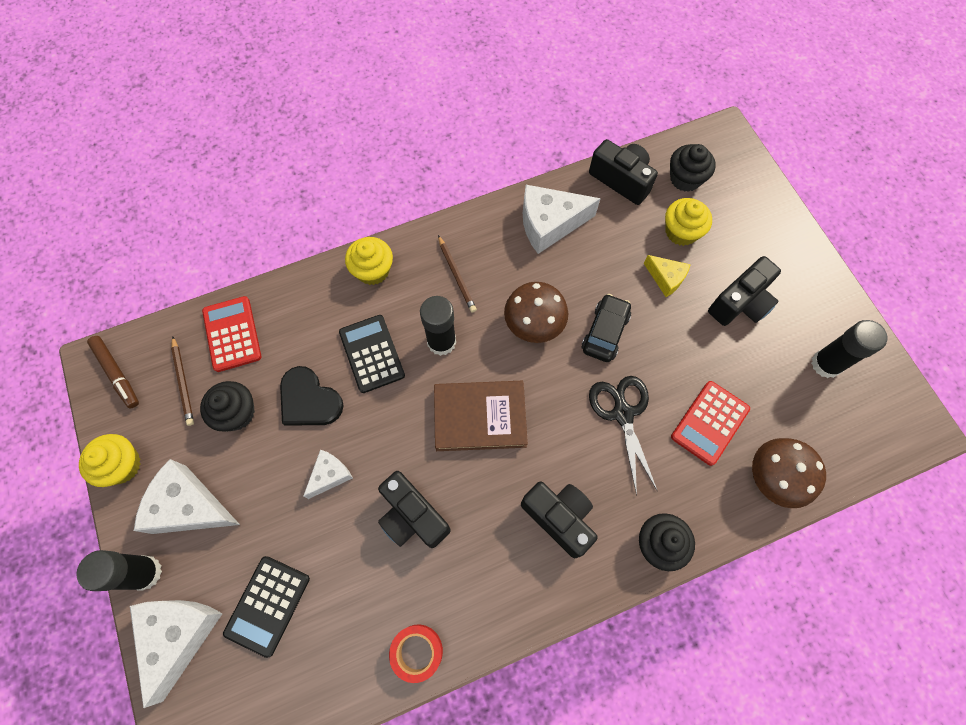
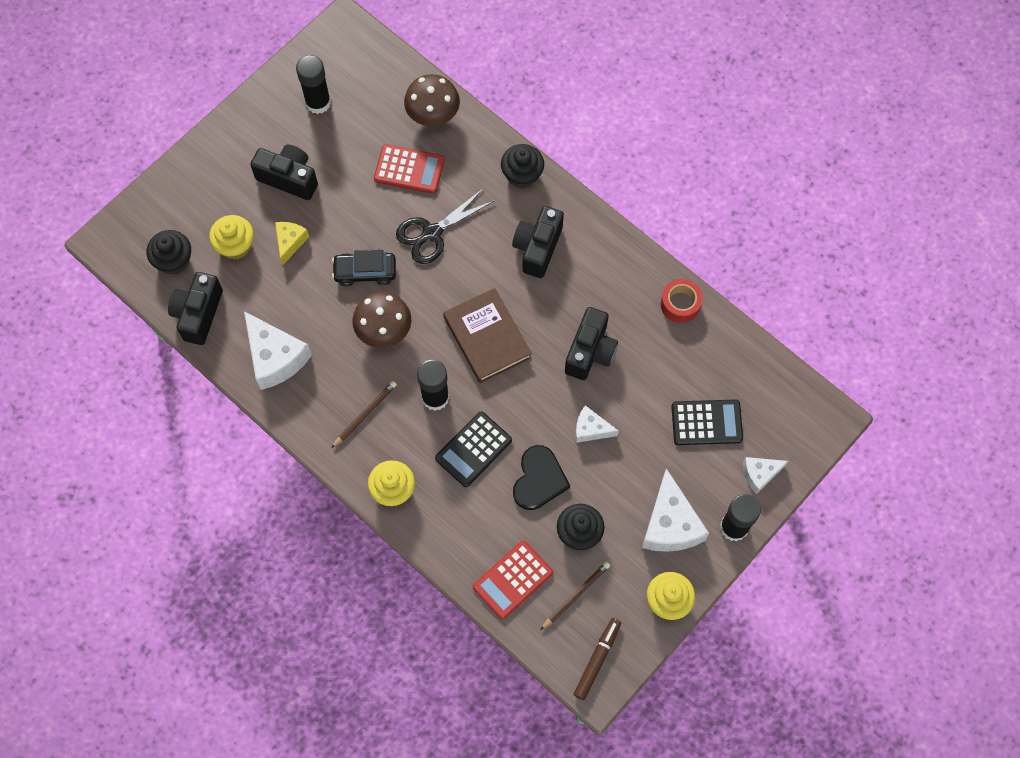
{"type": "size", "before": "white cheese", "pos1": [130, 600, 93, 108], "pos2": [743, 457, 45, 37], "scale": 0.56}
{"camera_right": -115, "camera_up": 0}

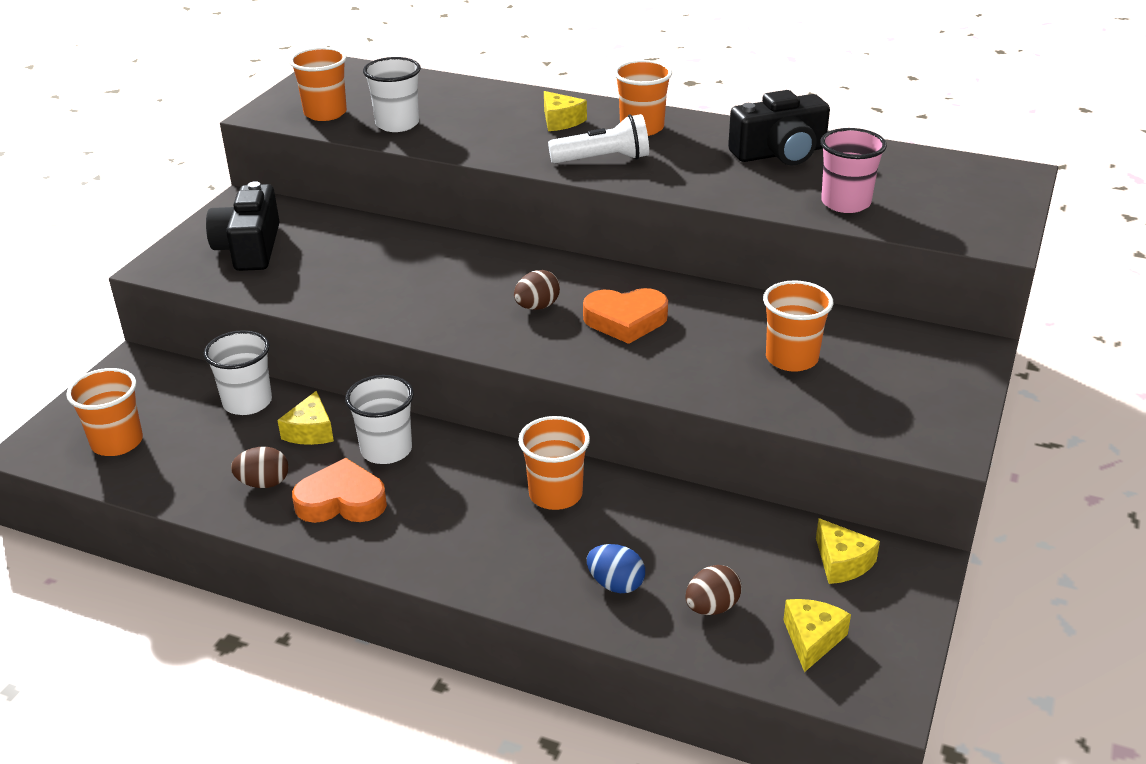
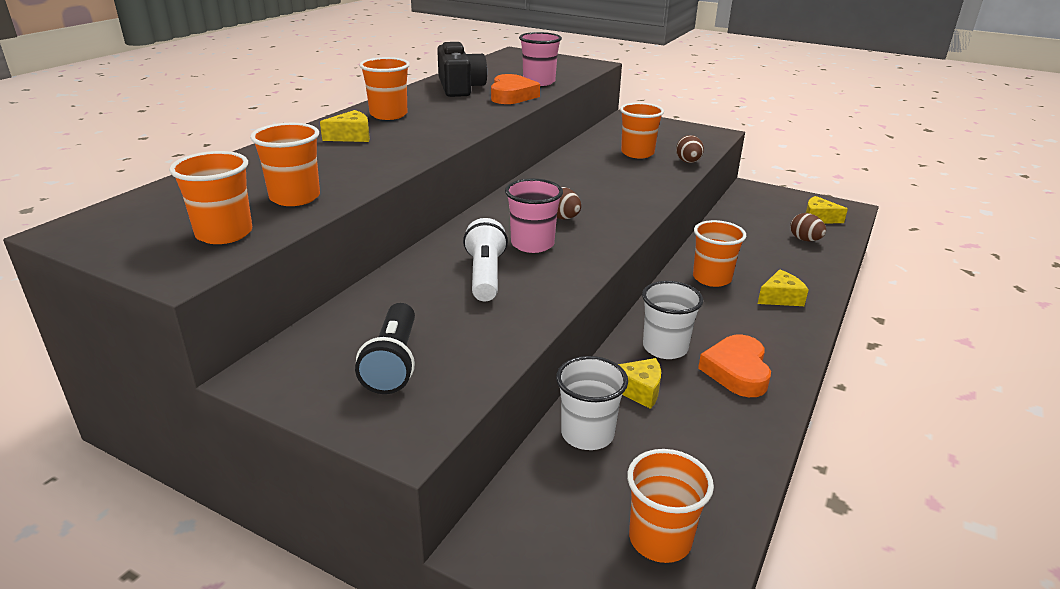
{"type": "exchanged", "before": "black camera", "after": "black flashlight", "pos1": [206, 181, 74, 90], "pos2": [355, 303, 60, 91]}
{"type": "relocated", "before": "brown egg", "pos1": [231, 447, 58, 41], "pos2": [676, 135, 28, 28]}
{"type": "colour", "before": "white cup", "after": "orange cup", "pos1": [363, 57, 58, 75], "pos2": [250, 123, 70, 83]}
{"type": "relocated", "before": "white flashlight", "pos1": [548, 114, 101, 49], "pos2": [463, 218, 45, 83]}
{"type": "relocated", "before": "orange heart", "pos1": [583, 288, 85, 56], "pos2": [491, 74, 49, 30]}
{"type": "missing", "before": "blue egg", "pos1": [587, 544, 58, 49]}
{"type": "relocated", "before": "yellow cheese", "pos1": [816, 518, 64, 66], "pos2": [758, 269, 51, 37]}
{"type": "appeared", "after": "pink cup", "pos2": [505, 178, 58, 75]}
{"camera_right": -85, "camera_up": -5}

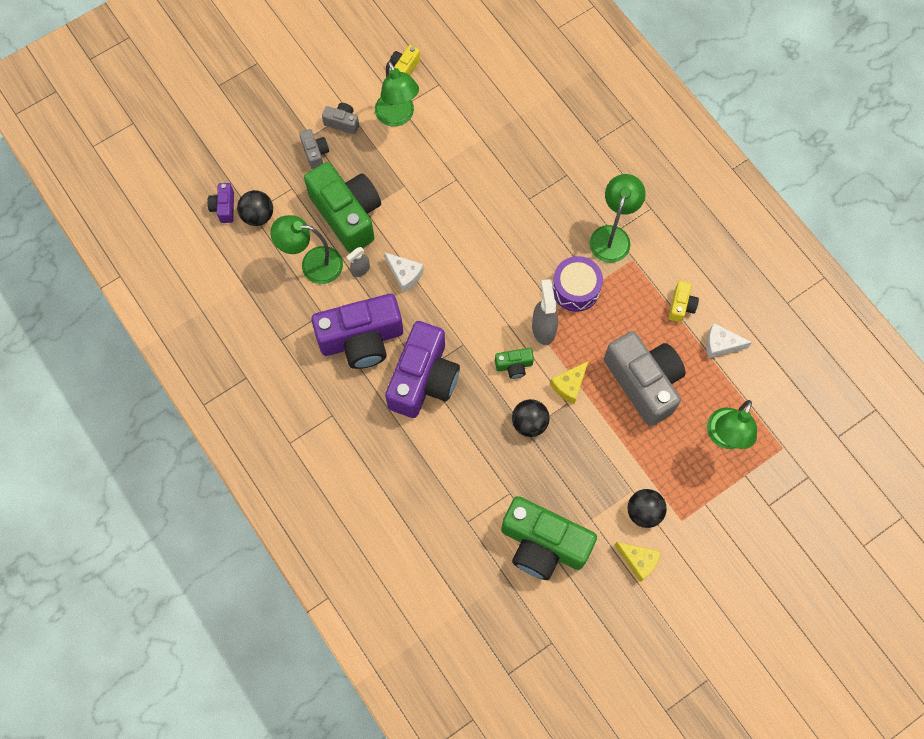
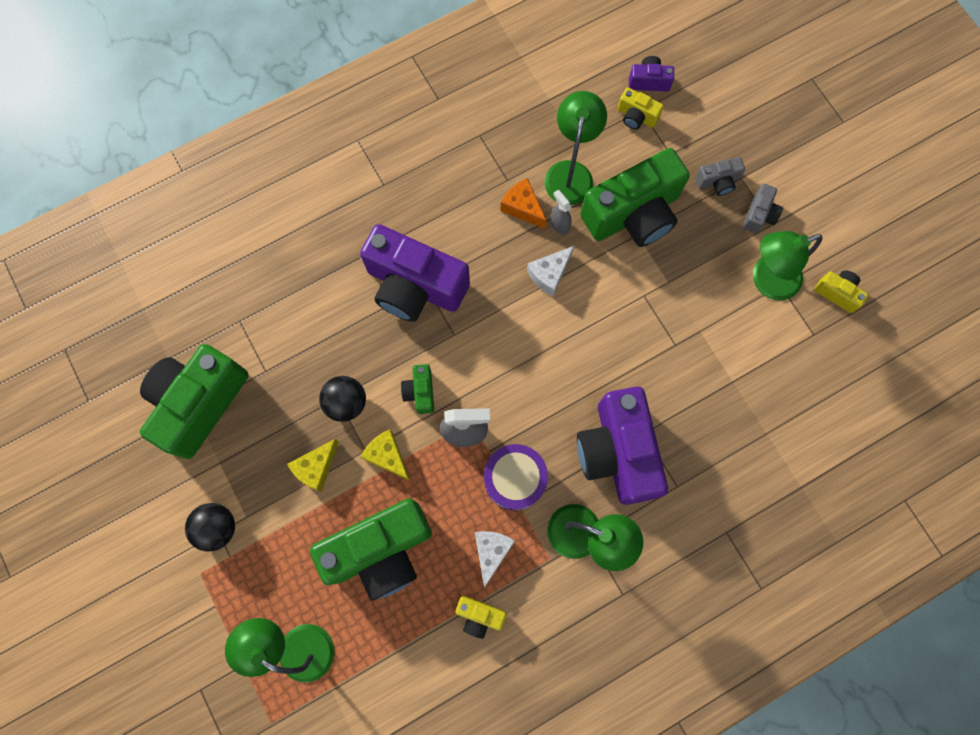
{"type": "exchanged", "before": "black ball", "after": "yellow camera", "pos1": [237, 190, 36, 36], "pos2": [617, 87, 47, 42]}
{"type": "relocated", "before": "purple camera", "pos1": [311, 294, 92, 75], "pos2": [577, 387, 91, 118]}
{"type": "colour", "before": "grey camera", "after": "green camera", "pos1": [604, 331, 82, 95], "pos2": [310, 498, 122, 103]}
{"type": "relocated", "before": "yellow cheese", "pos1": [615, 542, 46, 40], "pos2": [287, 439, 52, 53]}
{"type": "relocated", "before": "white cheese", "pos1": [706, 323, 46, 36], "pos2": [475, 531, 40, 57]}
{"type": "appeared", "after": "orange cheese", "pos2": [501, 178, 46, 51]}
{"camera_right": 95, "camera_up": 5}

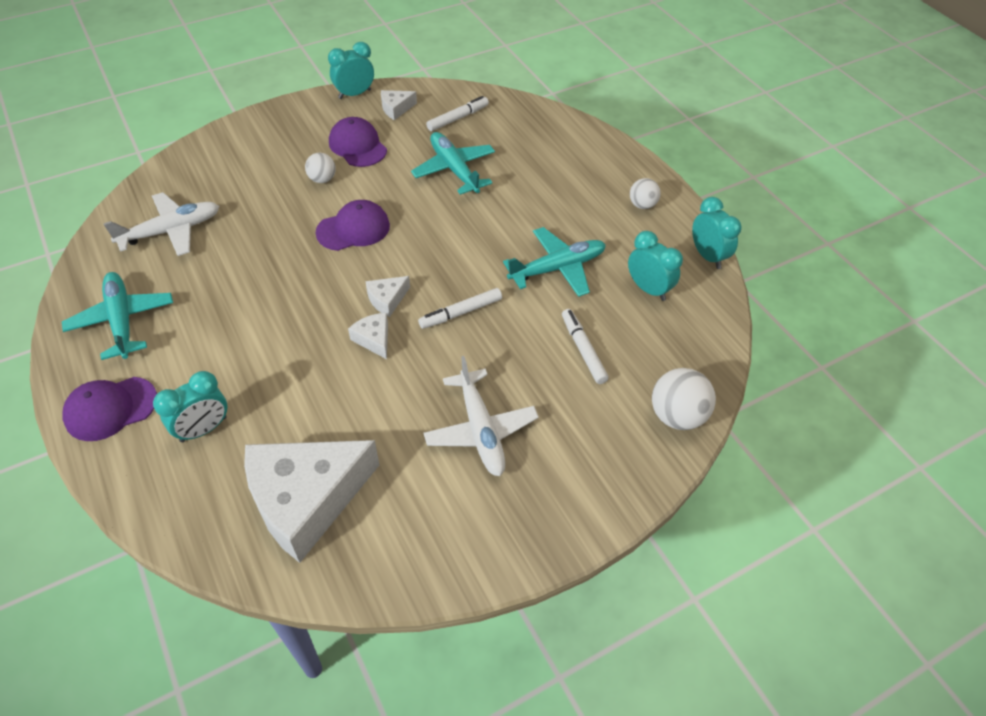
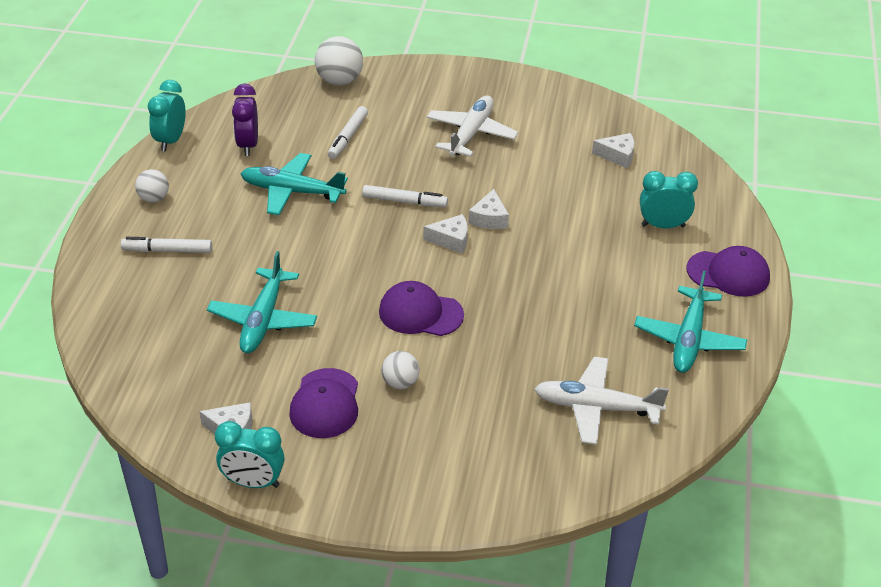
{"type": "size", "before": "white cheese", "pos1": [244, 440, 135, 123], "pos2": [592, 133, 42, 35], "scale": 0.42}
{"type": "relocated", "before": "white marker", "pos1": [426, 96, 63, 35], "pos2": [121, 237, 91, 16]}
{"type": "colour", "before": "turquoise clock", "after": "purple clock", "pos1": [628, 231, 55, 70], "pos2": [232, 83, 26, 73]}
{"camera_right": -140, "camera_up": -10}

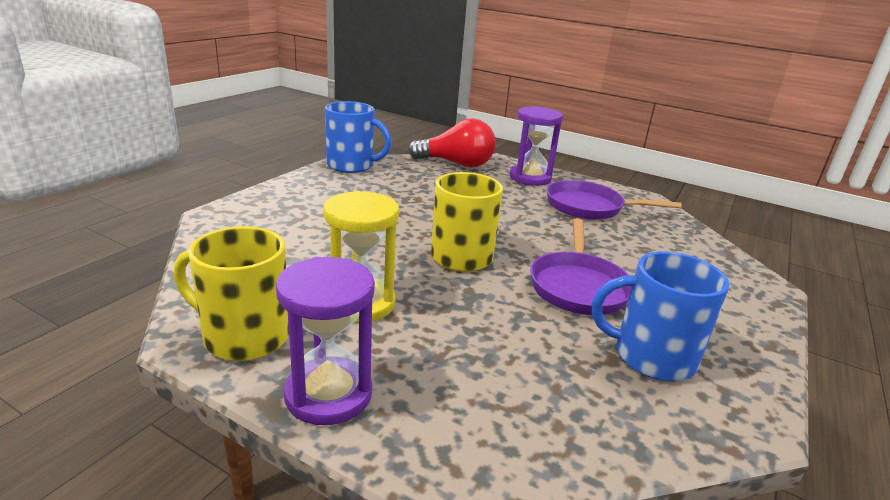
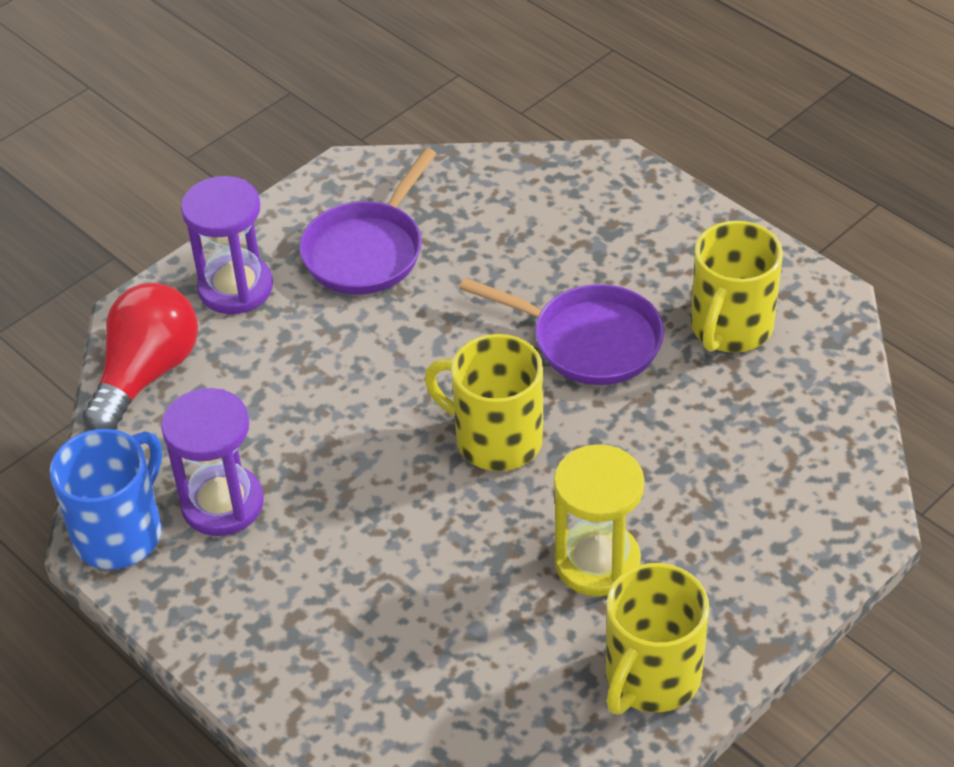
{"type": "relocated", "before": "purple hourglass", "pos1": [276, 257, 99, 168], "pos2": [161, 388, 103, 148]}
{"type": "colour", "before": "blue mug", "after": "yellow mug", "pos1": [592, 252, 138, 129], "pos2": [691, 221, 92, 132]}
{"camera_right": -70, "camera_up": 20}

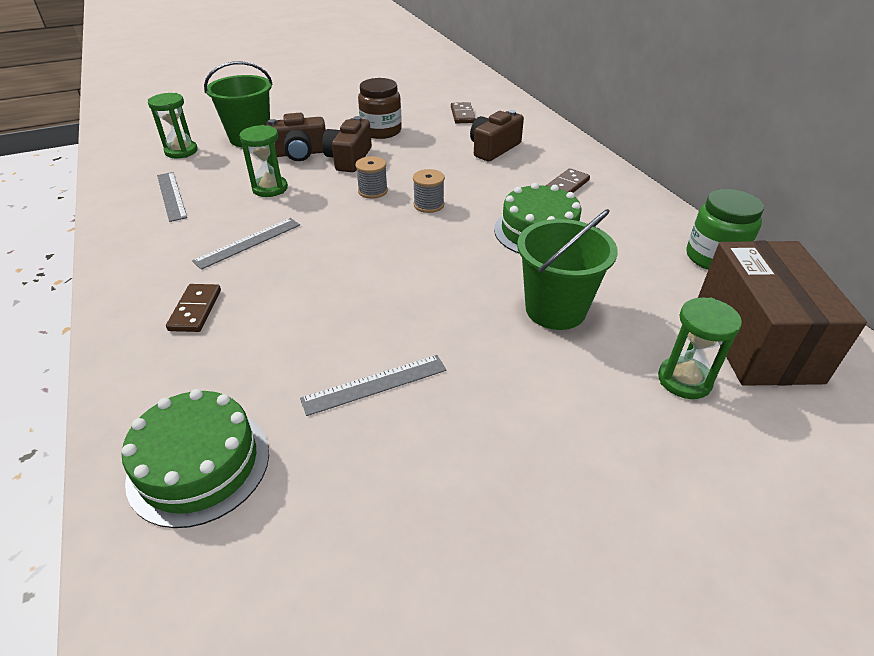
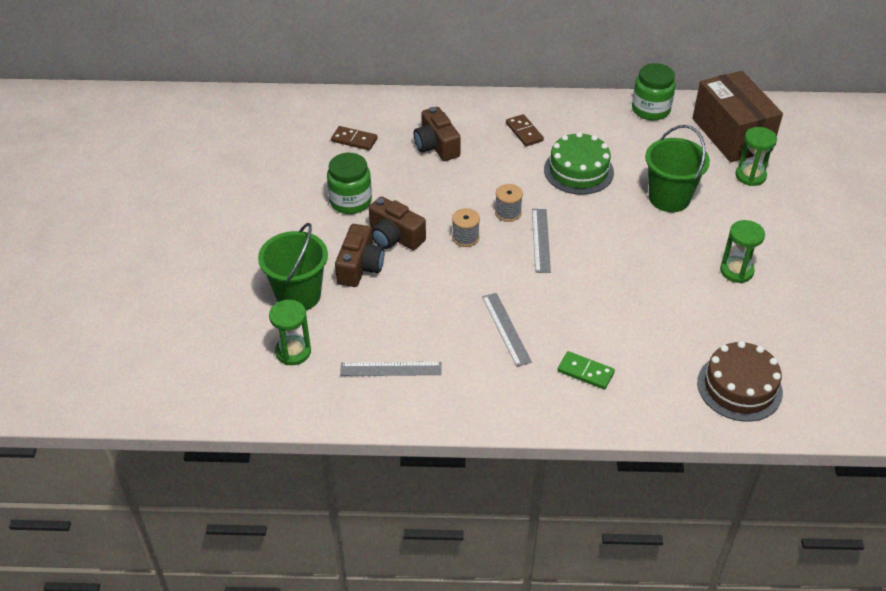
{"type": "colour", "before": "green cake", "after": "brown cake", "pos1": [122, 389, 147, 139], "pos2": [697, 341, 86, 81]}
{"type": "colour", "before": "brown domino", "after": "green domino", "pos1": [166, 284, 55, 48], "pos2": [558, 351, 57, 39]}
{"type": "relocated", "before": "green hourglass", "pos1": [239, 125, 49, 72], "pos2": [720, 220, 45, 63]}
{"type": "relocated", "before": "grey ruler", "pos1": [300, 355, 147, 61], "pos2": [532, 209, 19, 64]}
{"type": "colour", "before": "brown jar", "after": "green jar", "pos1": [358, 78, 44, 61], "pos2": [327, 153, 45, 61]}
{"type": "spun", "before": "brown box", "pos1": [698, 241, 169, 145], "pos2": [692, 71, 91, 91], "turn": 45}
{"camera_right": -65, "camera_up": 5}

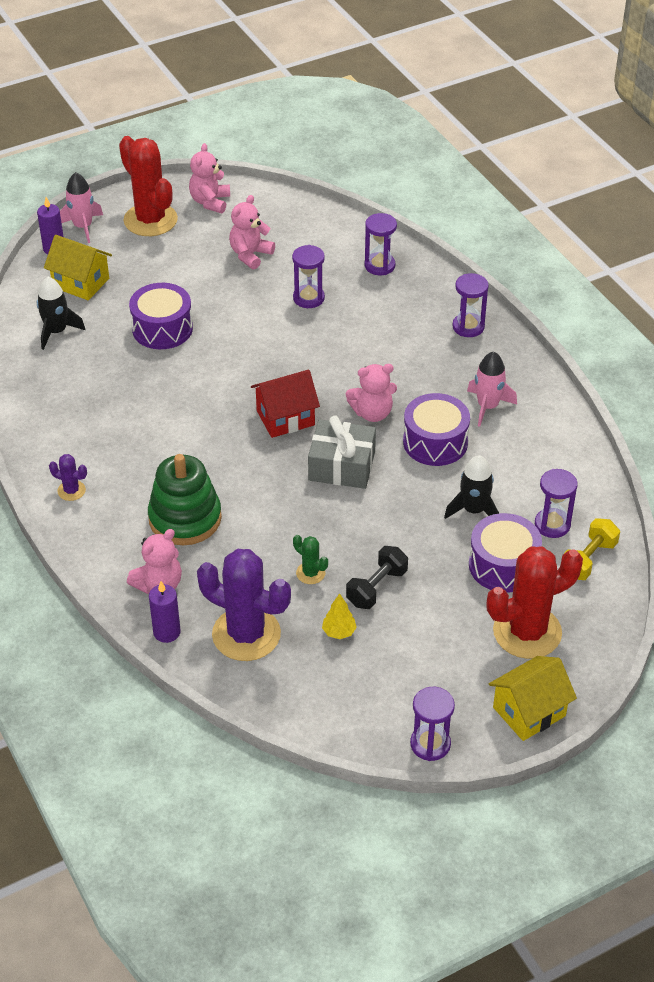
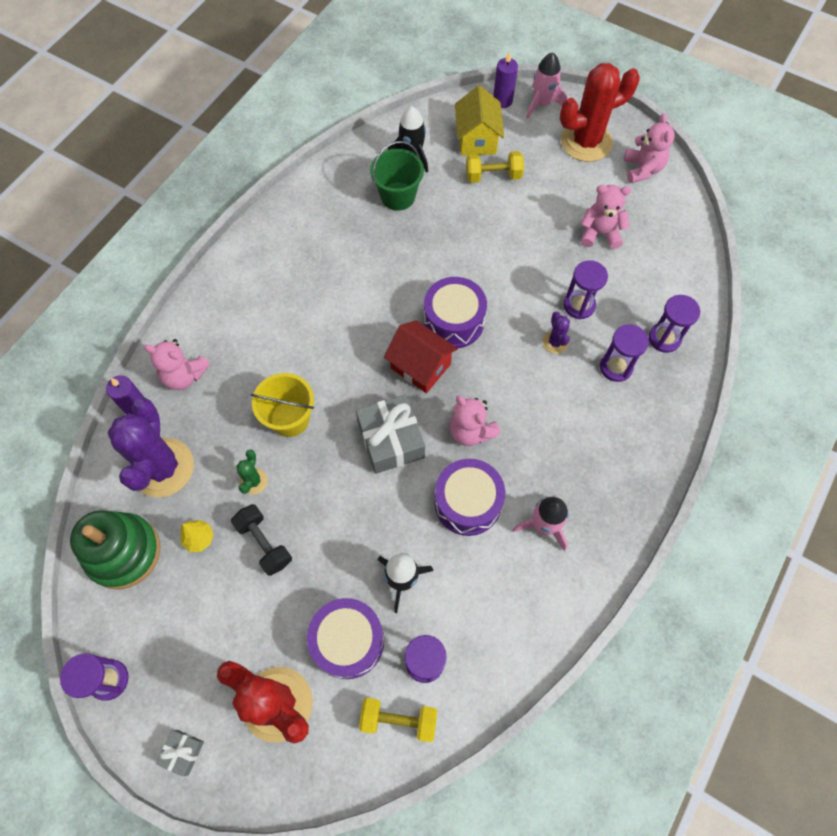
{"type": "relocated", "before": "purple cactus", "pos1": [49, 454, 38, 47], "pos2": [543, 312, 27, 42]}
{"type": "spun", "before": "red cactus", "pos1": [119, 136, 59, 100], "pos2": [560, 63, 80, 99], "turn": 45}
{"type": "relocated", "before": "purple drum", "pos1": [129, 283, 64, 66], "pos2": [424, 277, 63, 71]}
{"type": "relocated", "before": "green stacking toy", "pos1": [148, 454, 74, 91], "pos2": [70, 510, 90, 80]}
{"type": "spun", "before": "pink teddy bear", "pos1": [189, 143, 41, 70], "pos2": [624, 114, 51, 69], "turn": 105}
{"type": "spun", "before": "black dumbbell", "pos1": [346, 546, 62, 63], "pos2": [231, 504, 61, 72], "turn": 45}
{"type": "relocated", "before": "purple hourglass", "pos1": [452, 273, 37, 64], "pos2": [600, 324, 49, 58]}
{"type": "exchanged", "before": "yellow house", "after": "grey gift", "pos1": [489, 656, 88, 85], "pos2": [156, 730, 48, 46]}
{"type": "appeared", "after": "yellow bucket", "pos2": [251, 373, 63, 64]}
{"type": "appeared", "after": "green bucket", "pos2": [370, 141, 54, 70]}
{"type": "appeared", "after": "yellow dumbbell", "pos2": [466, 151, 58, 32]}
{"camera_right": 60, "camera_up": 20}

